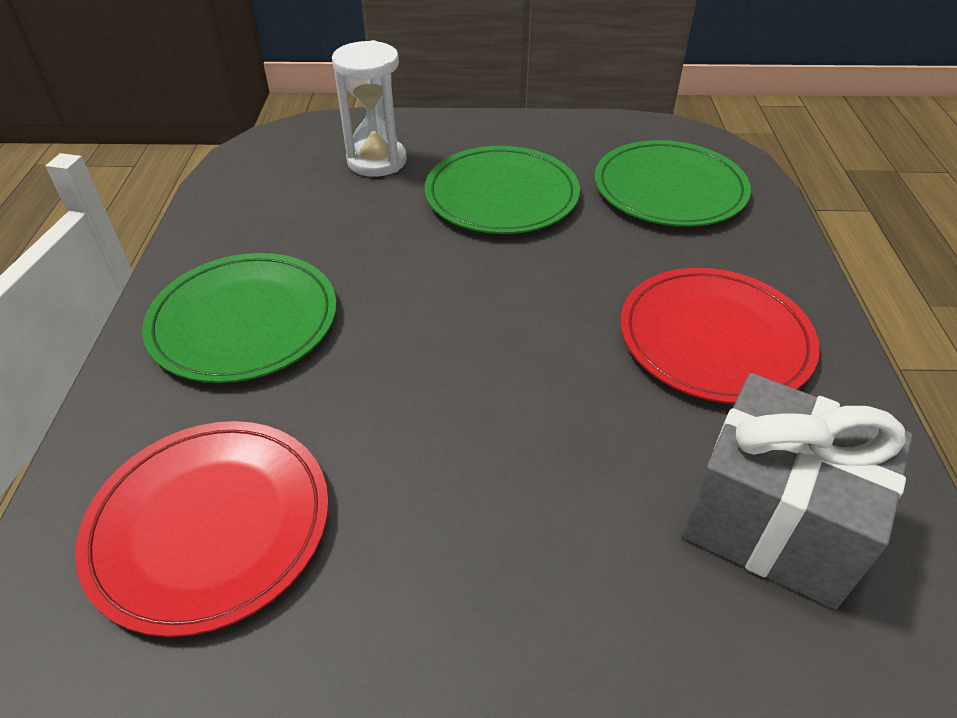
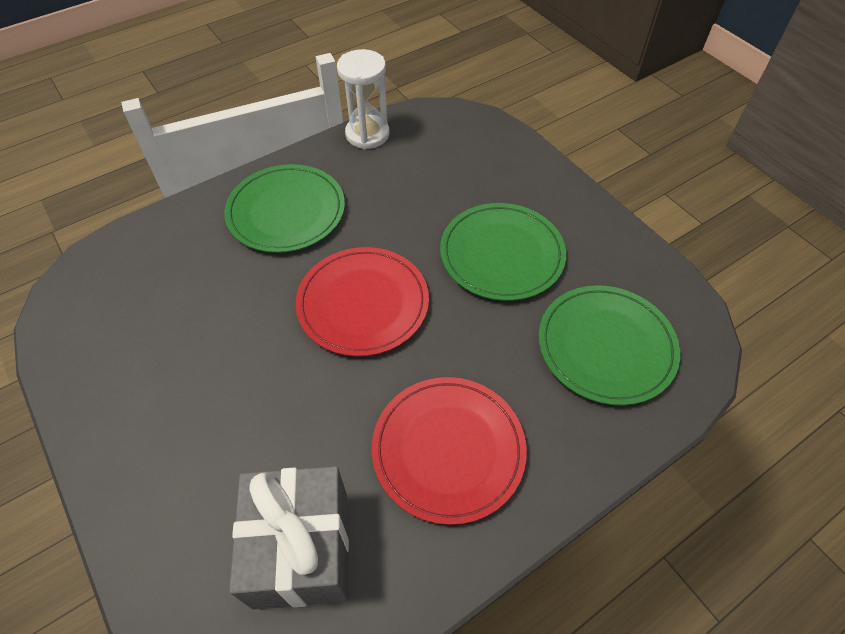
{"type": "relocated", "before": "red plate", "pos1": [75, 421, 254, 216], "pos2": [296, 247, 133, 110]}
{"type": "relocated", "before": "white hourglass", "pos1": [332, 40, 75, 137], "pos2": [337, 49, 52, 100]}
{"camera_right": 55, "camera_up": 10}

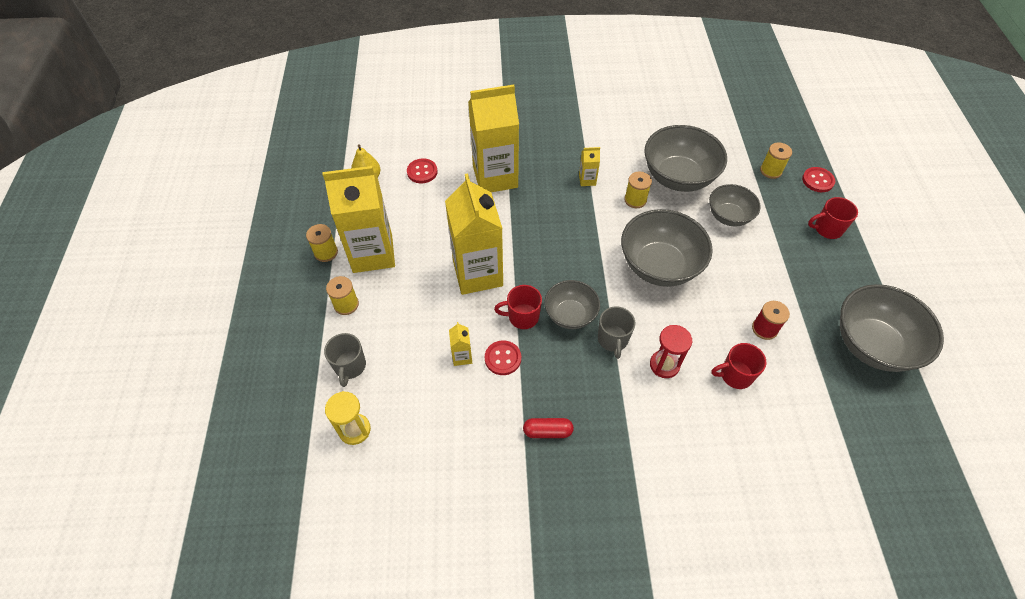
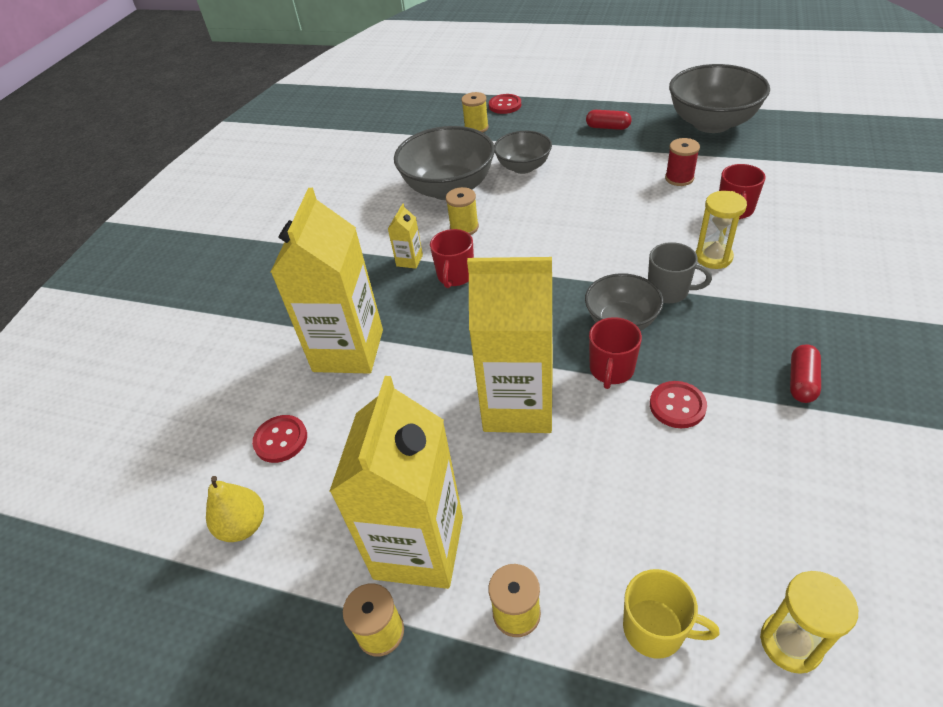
{"type": "colour", "before": "grey mug", "after": "yellow mug", "pos1": [324, 333, 42, 54], "pos2": [623, 569, 97, 90]}
{"type": "missing", "before": "yellow carton", "pos1": [449, 322, 23, 44]}
{"type": "missing", "before": "grey bowl", "pos1": [621, 209, 92, 78]}
{"type": "colour", "before": "red hourglass", "after": "yellow hourglass", "pos1": [650, 325, 43, 53], "pos2": [695, 191, 52, 78]}
{"type": "relocated", "before": "red mug", "pos1": [808, 197, 50, 42], "pos2": [430, 229, 44, 59]}
{"type": "appeared", "after": "red capsule", "pos2": [586, 110, 46, 20]}
{"camera_right": -65, "camera_up": -10}

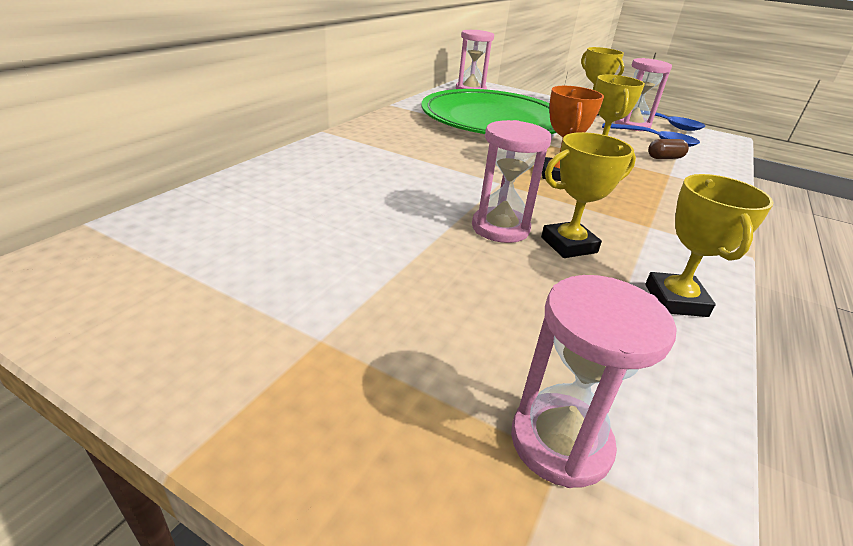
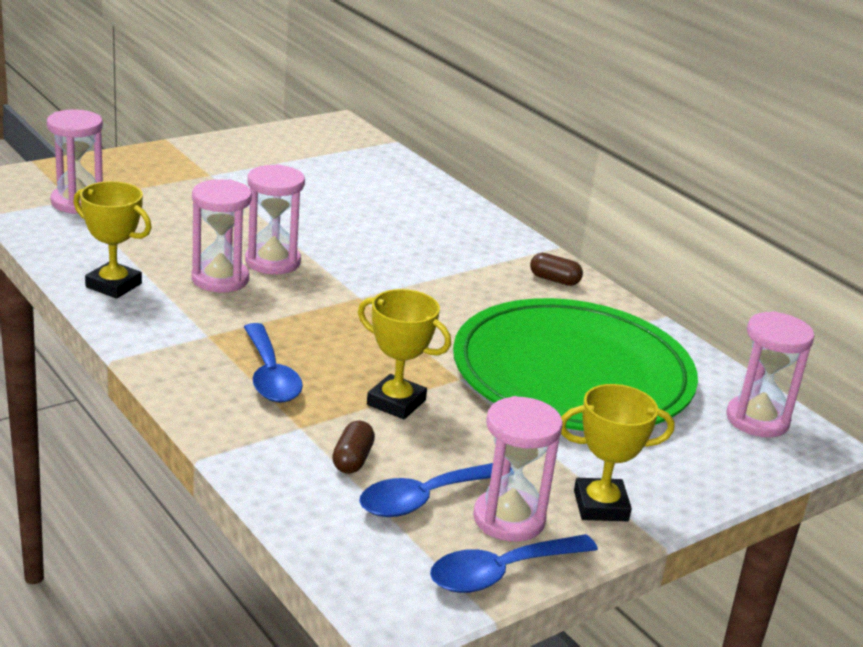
{"type": "exchanged", "before": "yellow trophy", "after": "pink hourglass", "pos1": [541, 132, 95, 126], "pos2": [191, 179, 61, 113]}
{"type": "missing", "before": "orange trophy", "pos1": [542, 86, 62, 95]}
{"type": "appeared", "after": "blue spoon", "pos2": [244, 323, 59, 79]}
{"type": "appeared", "after": "brown capsule", "pos2": [530, 253, 53, 33]}
{"camera_right": 115, "camera_up": -5}

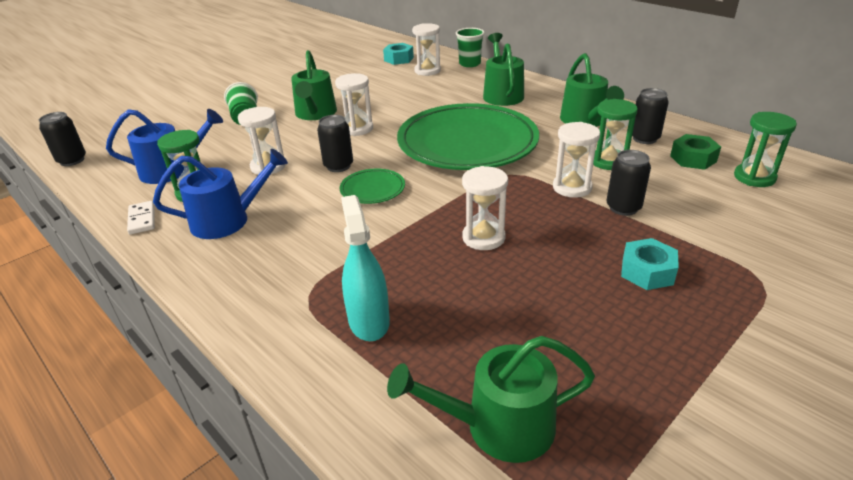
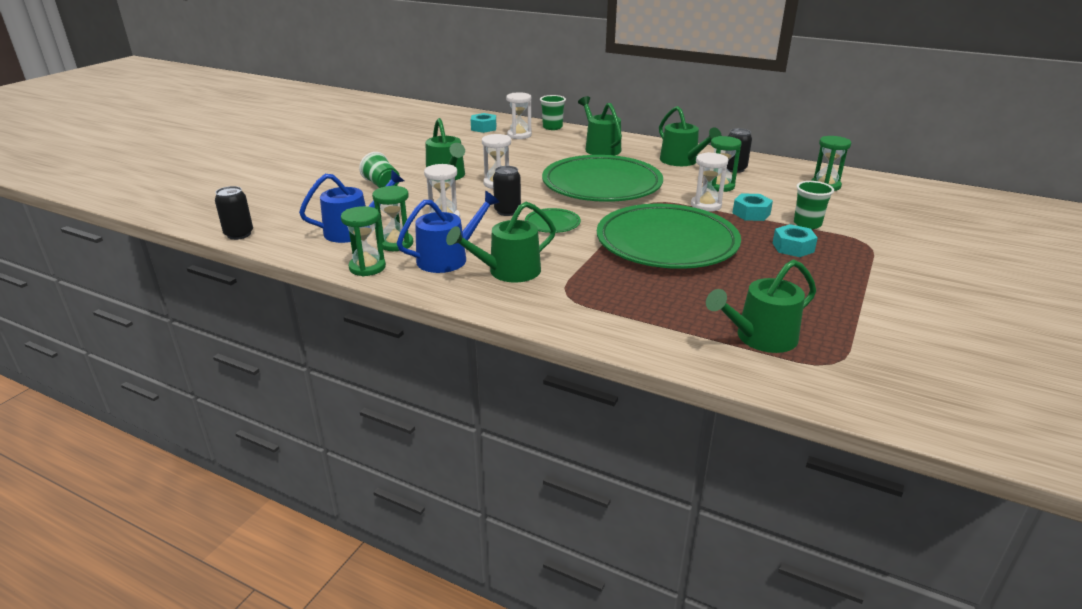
{"type": "exchanged", "before": "white domino", "after": "green hourglass", "pos1": [127, 201, 28, 34], "pos2": [341, 206, 45, 70]}
{"type": "missing", "before": "turquoise spray bottle", "pos1": [341, 195, 49, 146]}
{"type": "exchanged", "before": "white hourglass", "after": "green plate", "pos1": [462, 166, 46, 84], "pos2": [597, 204, 144, 65]}
{"type": "exchanged", "before": "black can", "after": "turquoise nut", "pos1": [607, 150, 44, 66], "pos2": [733, 193, 40, 28]}
{"type": "missing", "before": "green nut", "pos1": [670, 134, 51, 36]}
{"type": "appeared", "after": "green watering can", "pos2": [446, 202, 110, 80]}
{"type": "appeared", "after": "green cup", "pos2": [794, 181, 40, 48]}
{"camera_right": -20, "camera_up": -5}

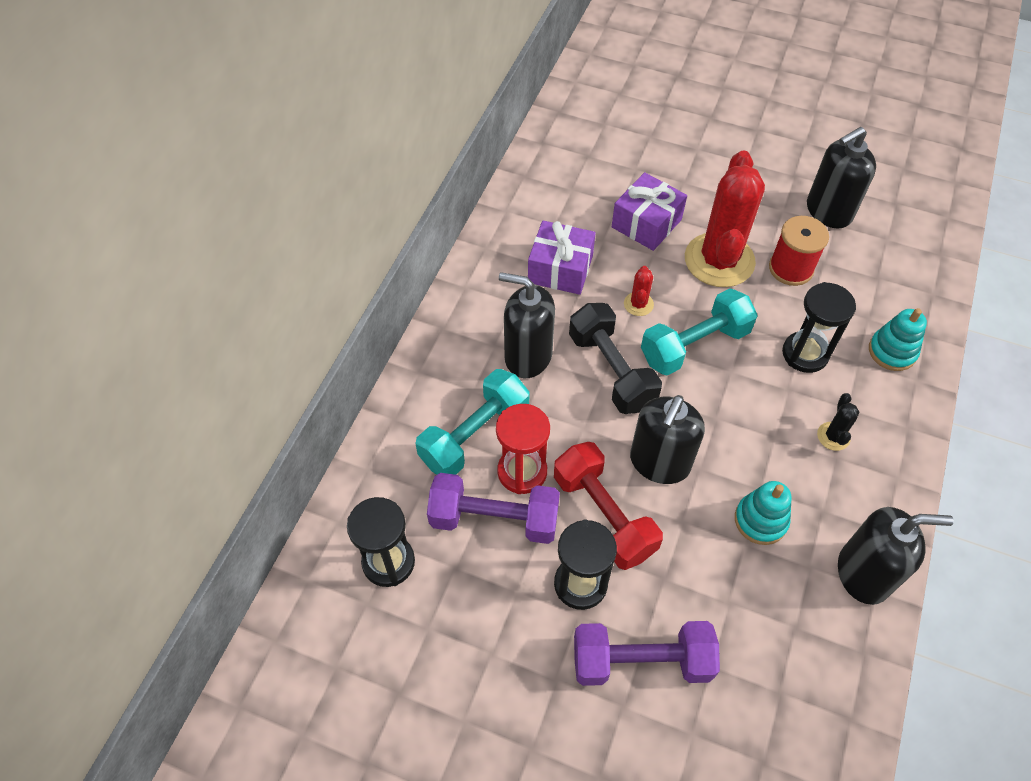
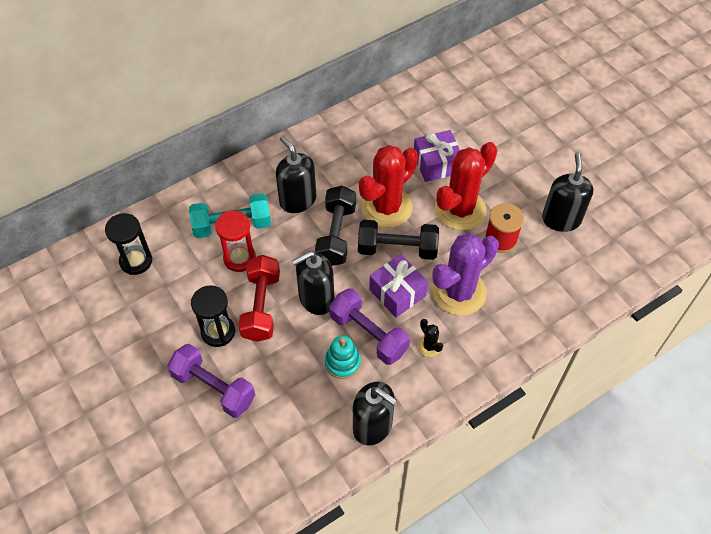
{"type": "relocated", "before": "purple dumbbell", "pos1": [427, 473, 133, 71], "pos2": [329, 288, 81, 77]}
{"type": "relocated", "before": "purple gift", "pos1": [528, 220, 68, 75], "pos2": [369, 254, 59, 64]}
{"type": "size", "before": "red cactus", "pos1": [624, 266, 30, 50], "pos2": [359, 145, 59, 83], "scale": 2.42}
{"type": "colour", "before": "turquoise dumbbell", "after": "black dumbbell", "pos1": [641, 288, 117, 88], "pos2": [358, 220, 81, 40]}
{"type": "exchanged", "before": "black hourglass", "after": "purple cactus", "pos1": [782, 282, 74, 91], "pos2": [432, 233, 67, 83]}
{"type": "spun", "before": "black soap dispenser", "pos1": [807, 127, 69, 101], "pos2": [542, 152, 52, 80], "turn": 90}
{"type": "spun", "before": "black cactus", "pos1": [817, 393, 42, 58], "pos2": [418, 319, 25, 38], "turn": -75}
{"type": "missing", "before": "turquoise stacking toy", "pos1": [869, 308, 58, 63]}
{"camera_right": 35, "camera_up": 0}

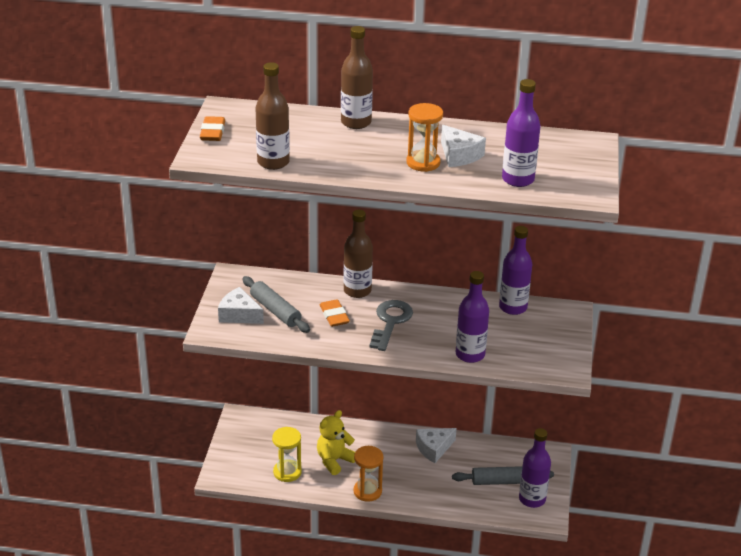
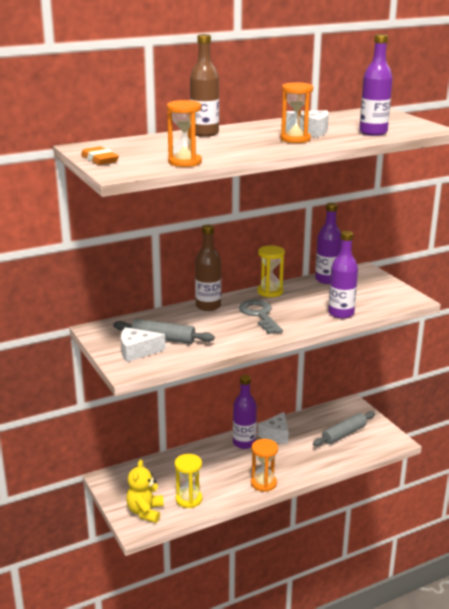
{"type": "exchanged", "before": "brown bottle", "after": "orange hourglass", "pos1": [256, 62, 34, 108], "pos2": [167, 100, 35, 67]}
{"type": "relocated", "before": "yellow teddy bear", "pos1": [317, 410, 38, 65], "pos2": [126, 459, 38, 64]}
{"type": "missing", "before": "orange eraser", "pos1": [320, 299, 30, 28]}
{"type": "relocated", "before": "purple bottle", "pos1": [519, 428, 32, 80], "pos2": [233, 375, 24, 74]}
{"type": "appeared", "after": "yellow hourglass", "pos2": [257, 245, 28, 52]}
{"camera_right": -35, "camera_up": -10}

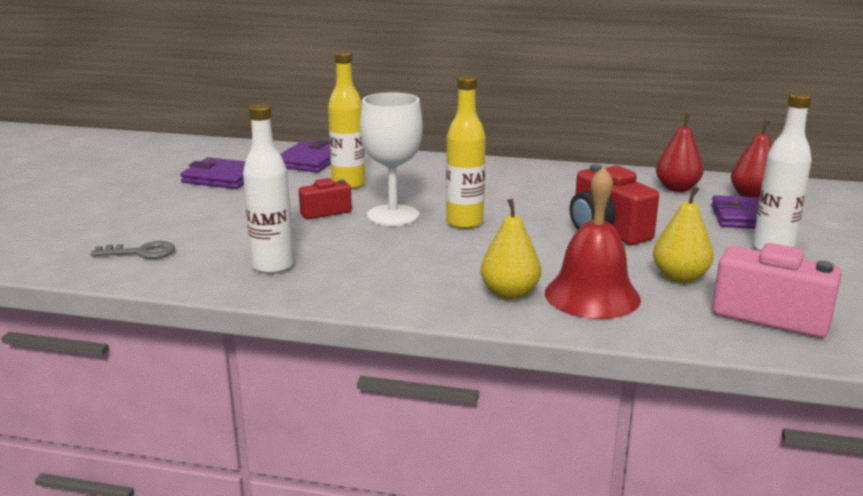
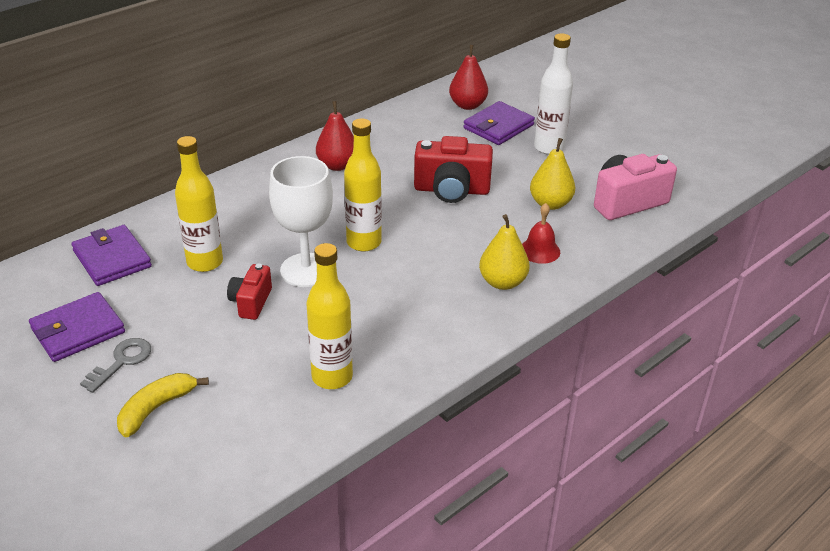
{"type": "relocated", "before": "grey key", "pos1": [91, 241, 84, 18], "pos2": [80, 338, 71, 55]}
{"type": "colour", "before": "white bottle", "after": "yellow bottle", "pos1": [243, 103, 51, 171], "pos2": [307, 243, 46, 146]}
{"type": "size", "before": "red bell", "pos1": [545, 166, 96, 153], "pos2": [522, 203, 38, 61], "scale": 0.55}
{"type": "relocated", "before": "red pear", "pos1": [656, 113, 48, 79], "pos2": [316, 101, 38, 70]}
{"type": "appeared", "after": "yellow banana", "pos2": [117, 373, 92, 64]}
{"camera_right": -55, "camera_up": 15}

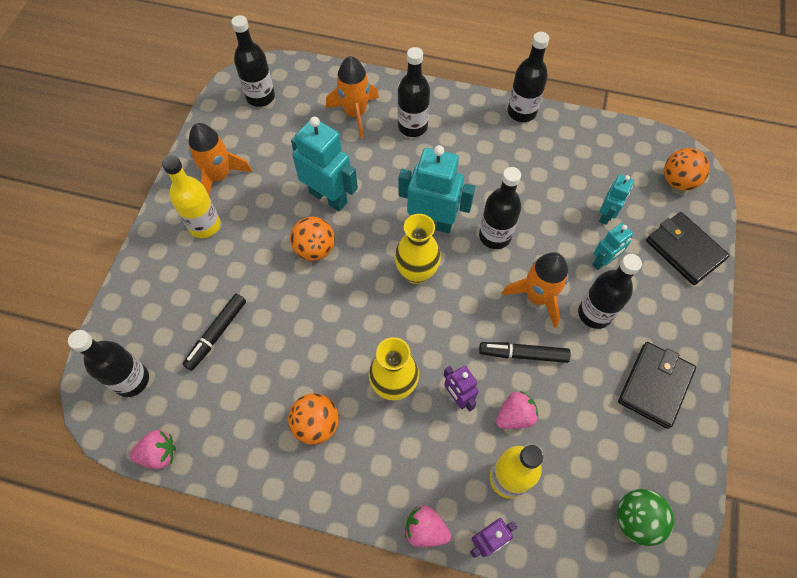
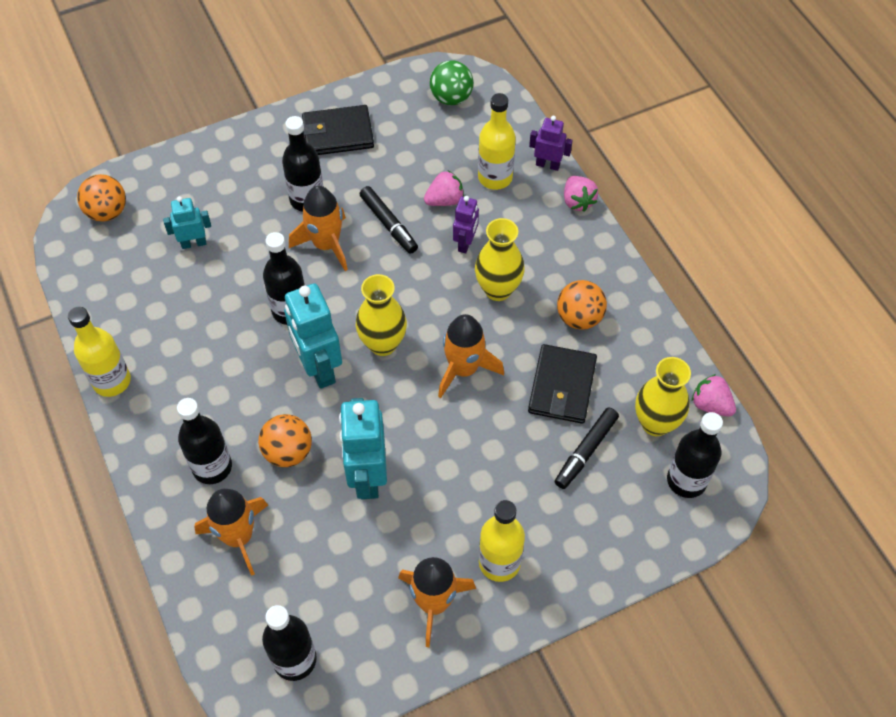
{"type": "spun", "before": "black marker", "pos1": [182, 294, 64, 77], "pos2": [555, 407, 64, 82], "turn": 135}
{"type": "relocated", "before": "orange ball", "pos1": [290, 217, 45, 44], "pos2": [258, 414, 54, 53]}
{"type": "spun", "before": "pink strawberry", "pos1": [496, 391, 42, 38], "pos2": [424, 170, 40, 36], "turn": 135}
{"type": "colour", "before": "black bottle", "after": "yellow bottle", "pos1": [508, 32, 41, 90], "pos2": [68, 307, 63, 90]}
{"type": "missing", "before": "turquoise robot", "pos1": [592, 223, 41, 47]}
{"type": "relocated", "before": "black wallet", "pos1": [646, 212, 84, 73], "pos2": [528, 344, 69, 80]}
{"type": "appeared", "after": "orange rocket", "pos2": [438, 314, 66, 84]}
{"type": "appeared", "after": "yellow vase", "pos2": [635, 357, 56, 79]}
{"camera_right": -130, "camera_up": -5}

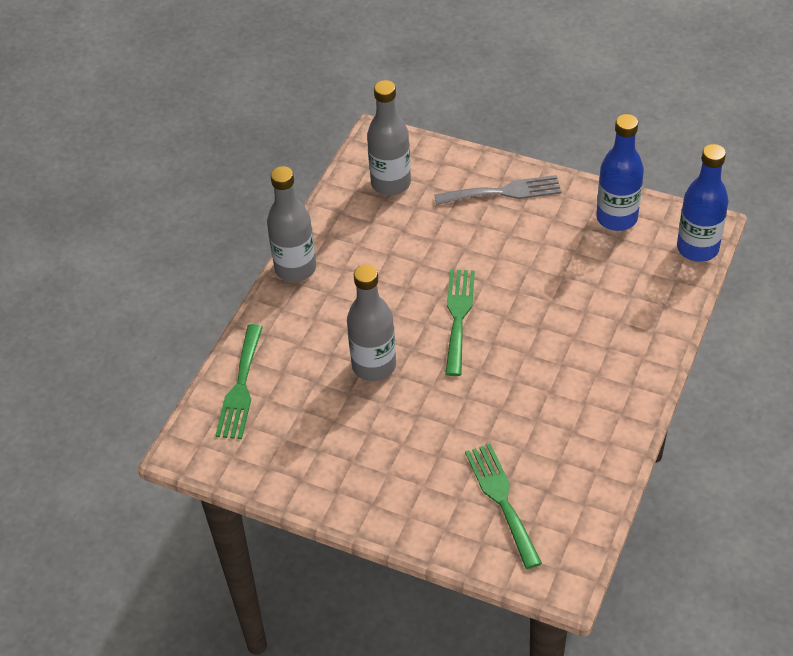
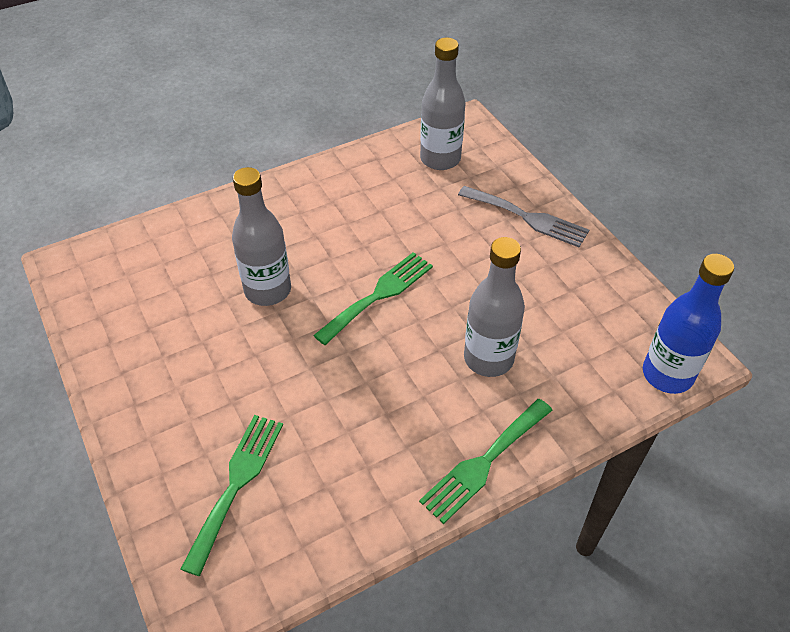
{"type": "relocated", "before": "green fork", "pos1": [215, 324, 48, 115], "pos2": [419, 399, 133, 125]}
{"type": "relocated", "before": "grey bottle", "pos1": [267, 166, 49, 116], "pos2": [464, 237, 61, 140]}
{"type": "missing", "before": "blue bottle", "pos1": [596, 114, 48, 117]}
{"camera_right": 35, "camera_up": 0}

